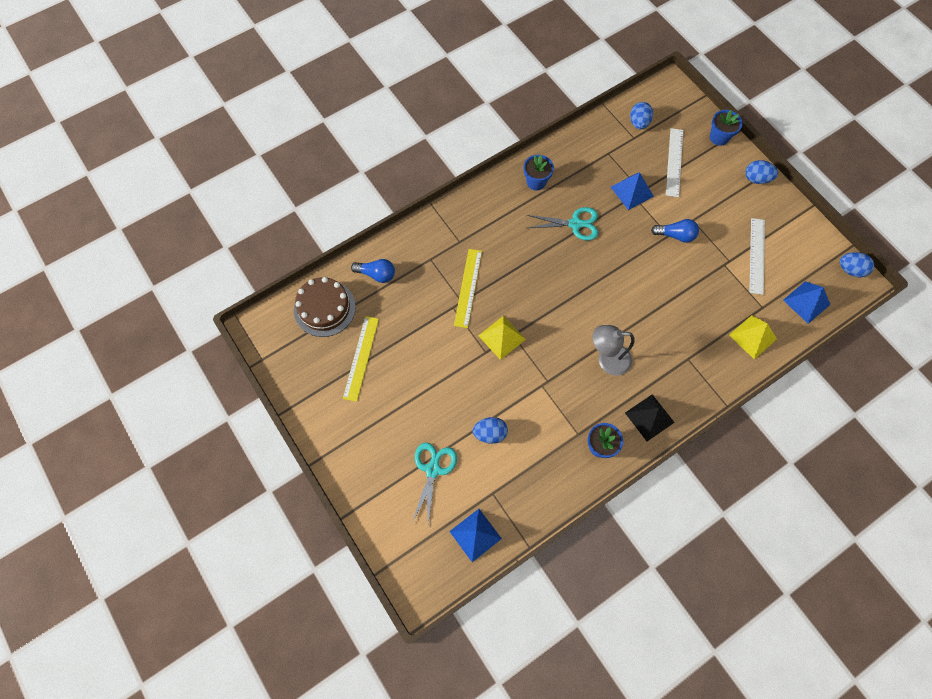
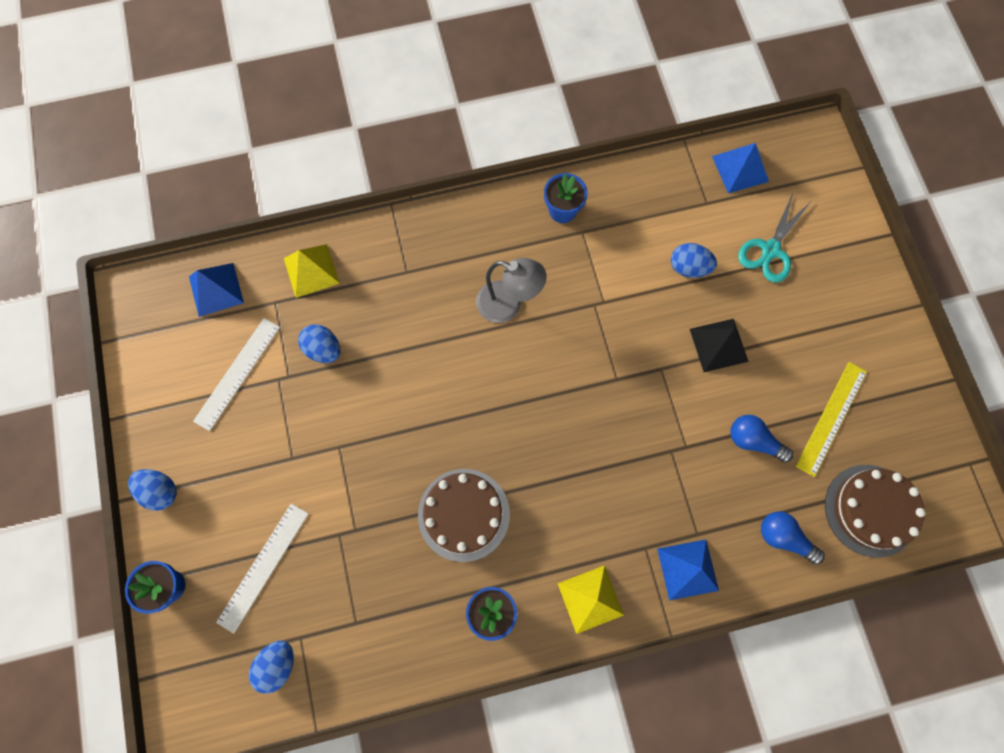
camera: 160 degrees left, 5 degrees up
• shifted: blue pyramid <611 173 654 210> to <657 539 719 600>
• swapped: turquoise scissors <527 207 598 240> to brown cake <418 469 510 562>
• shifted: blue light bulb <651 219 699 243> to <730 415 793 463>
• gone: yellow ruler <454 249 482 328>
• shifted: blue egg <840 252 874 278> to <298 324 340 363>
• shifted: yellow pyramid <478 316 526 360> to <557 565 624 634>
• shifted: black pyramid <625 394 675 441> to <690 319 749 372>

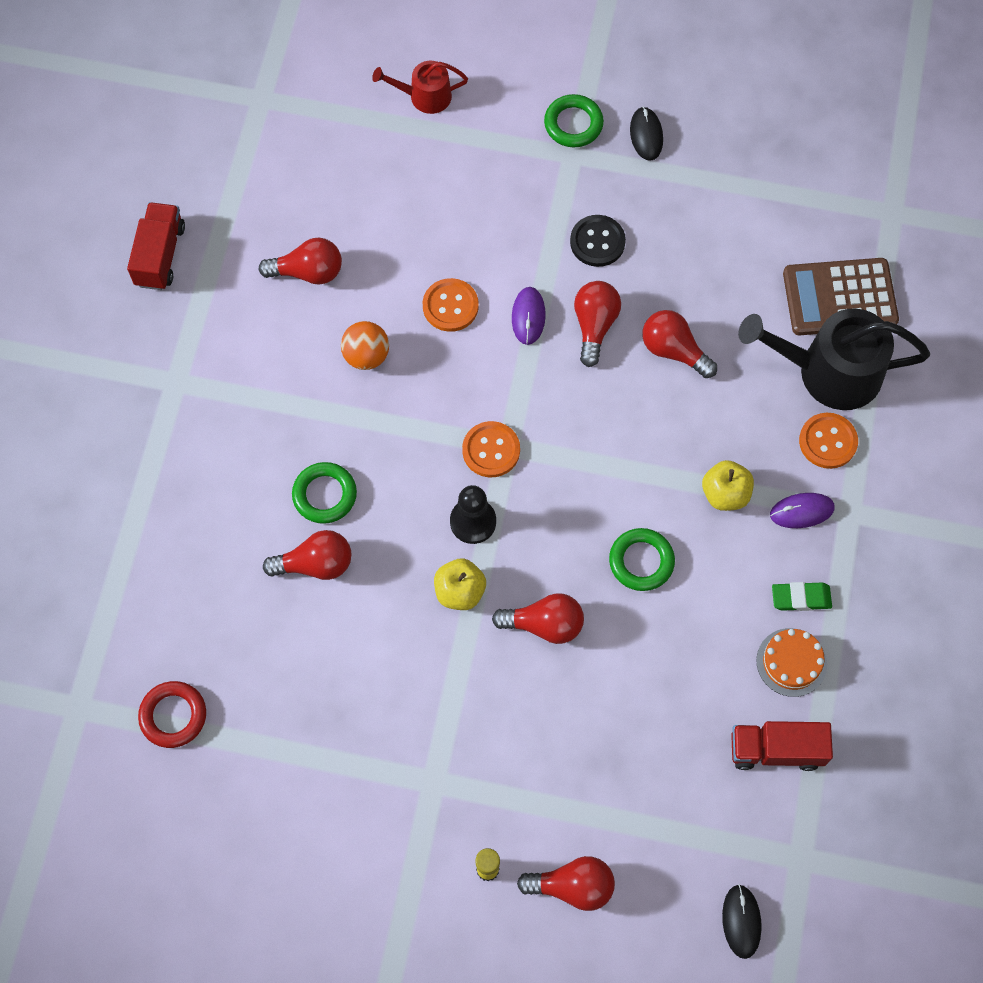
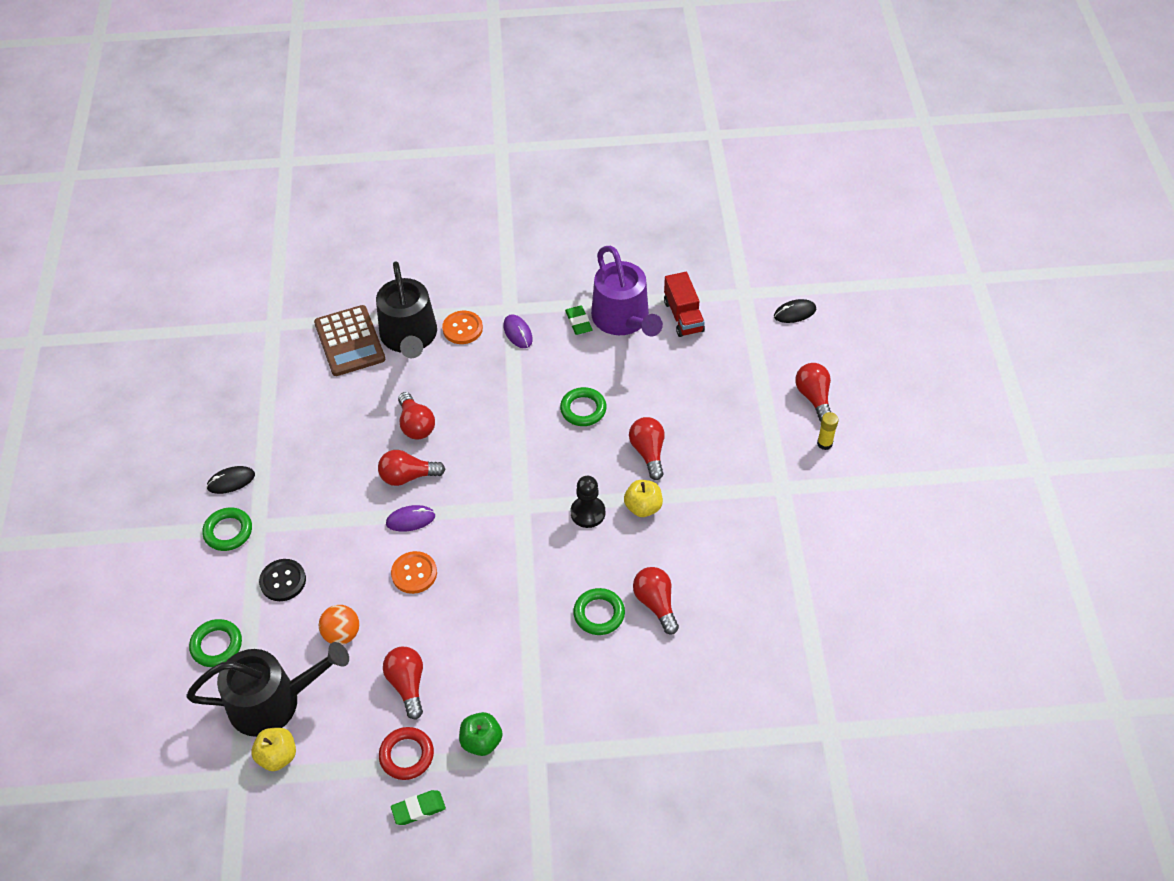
camera: 105 degrees left, 15 degrees down
• swapped: red watering can <372 61 468 114> to green ring <189 619 242 667>
• swapped: red truck <127 202 185 290> to green eraser <391 790 446 825>
• shifted: black button <570 215 626 267> to <259 559 306 601>
• rotated: red light bulb <642 310 717 378> = <398 392 435 439> 45 degrees counterclockwise
• shifted: orange ball <341 321 389 370> to <319 605 359 645>
• gone: orange button <462 421 520 477>
• shifted: yellow apple <702 460 754 511> to <251 728 296 771>
• swapped: orange cake <756 628 827 697> to purple watering can <591 246 663 336>
• shifted: red ring <138 681 206 748> to <379 727 434 780>
• new: black watering can <186 642 349 737>
• new: green apple <459 712 503 756>

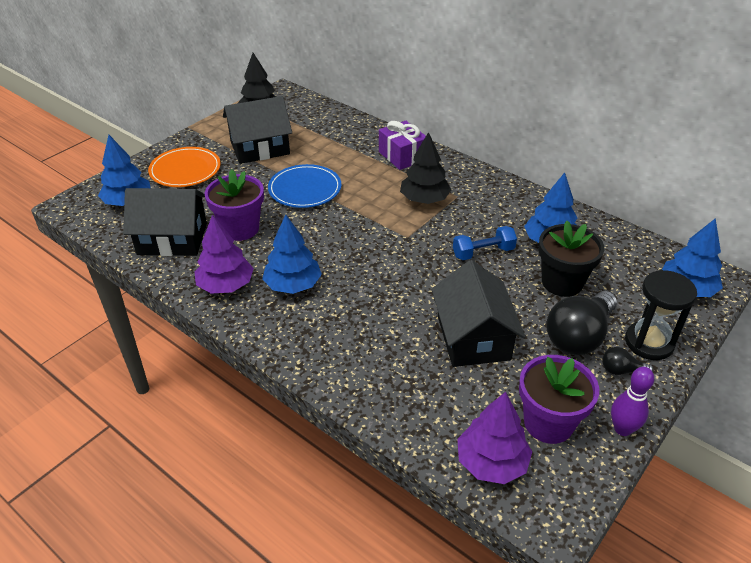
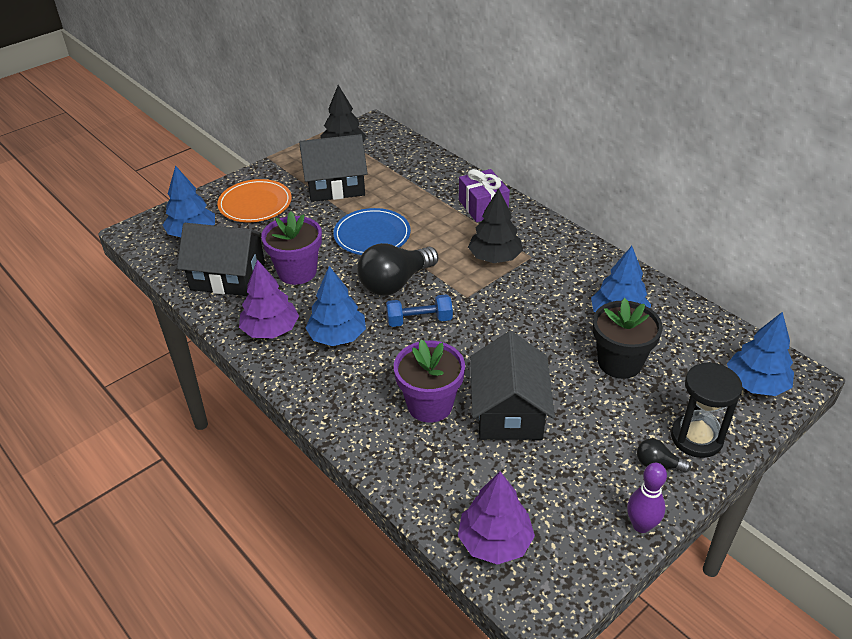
camera: 10 degrees right, 0 degrees up
• shifted: blue dumbbell <453 226 517 260> to <386 294 453 327>
• shifted: black light bulb <546 291 617 355> to <357 243 438 296>
• shifted: purple flower pot <519 355 599 444> to <394 340 465 423>

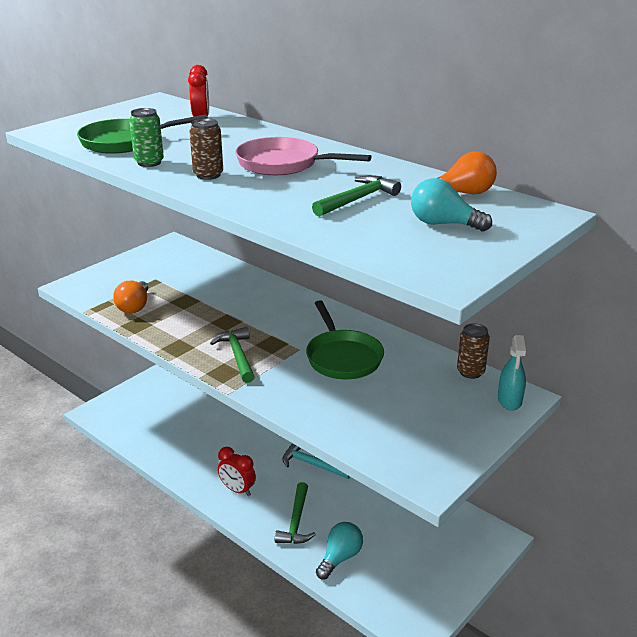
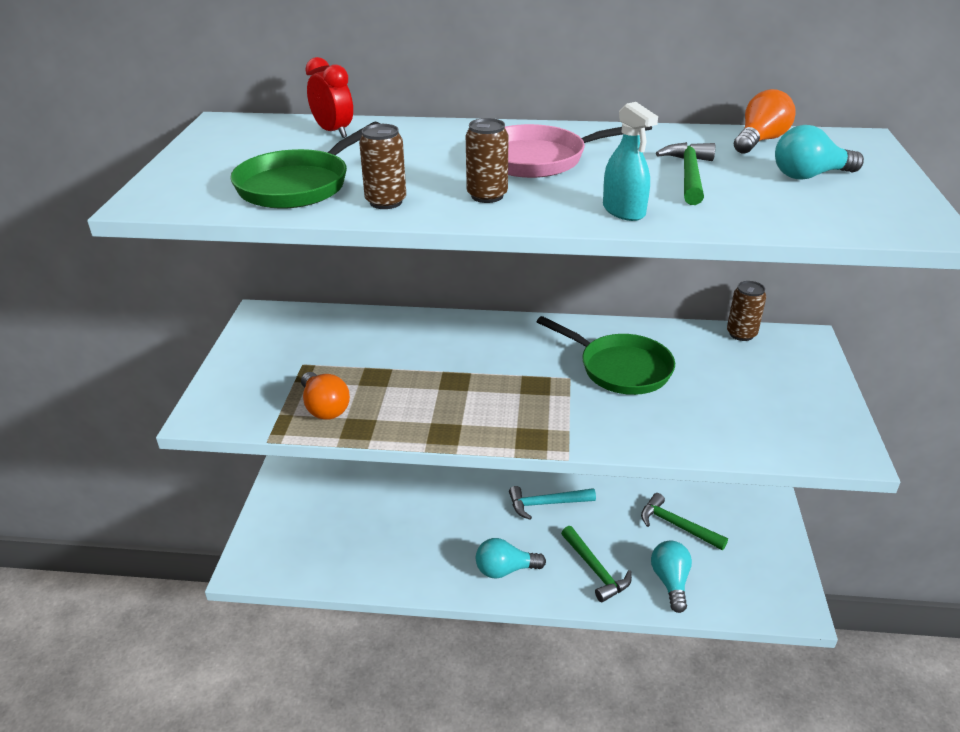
camera: 35 degrees left, 5 degrees up
• repainted: green can <129 108 164 167> to brown can <359 124 406 209>
• shifted: green hammer <210 327 255 383> to <641 493 728 550>
• shifted: turquoise spray bottle <498 335 526 411> to <603 102 658 221>
• swapped: red clock <218 447 256 496> to turquoise light bulb <476 538 546 579>

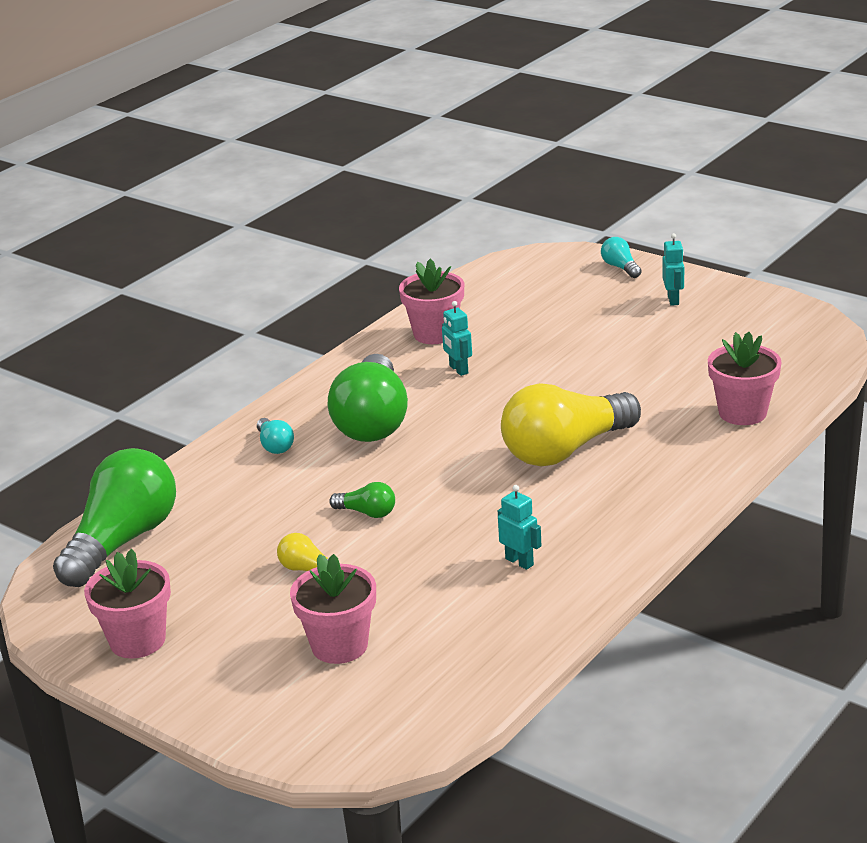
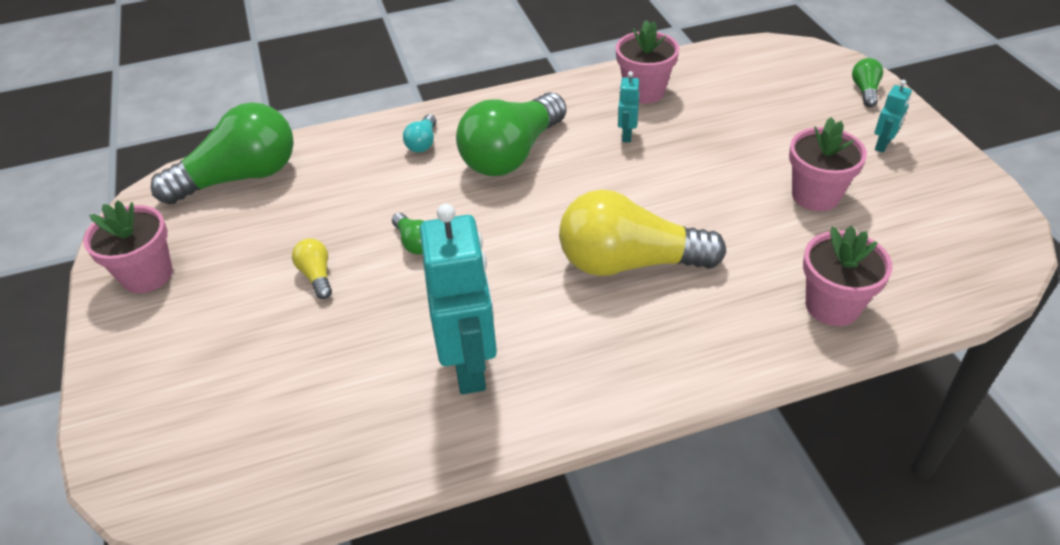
camera: 35 degrees right, 15 degrees up
• repainted: turquoise light bulb <601 237 642 278> to green light bulb <852 58 883 107>
• scaled: turquoise robot <498 485 542 570> = <420 204 497 394> x2.24
• shifted: pink flower pot <290 554 376 664> to <789 117 867 211>

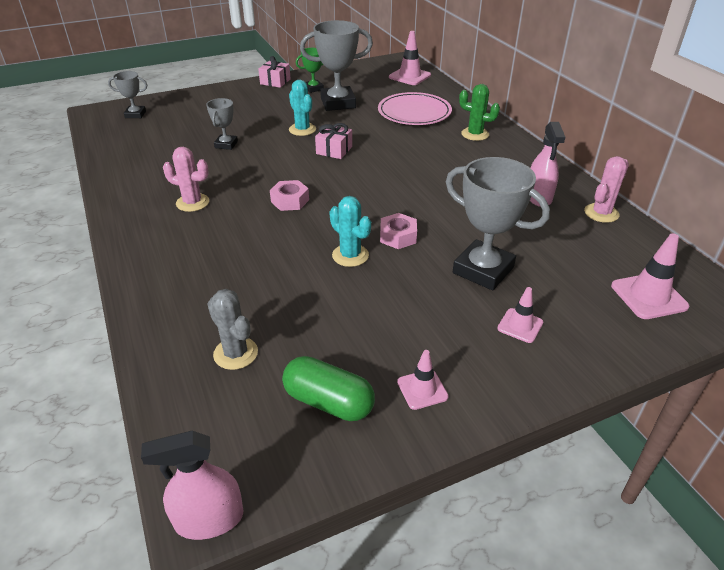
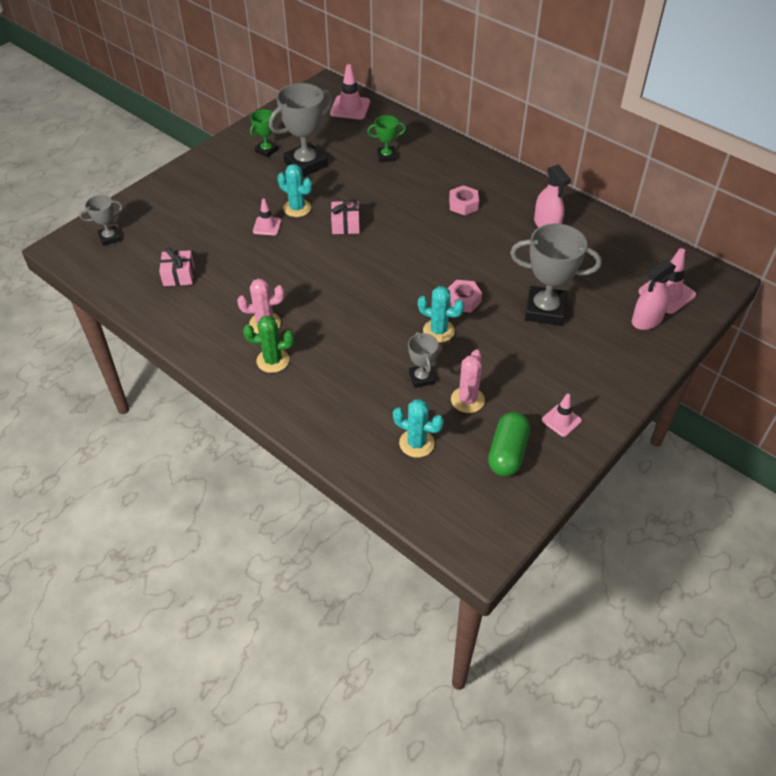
camera: 25 degrees left, 10 degrees up
• shifted: pink gift <258 56 291 88> to <159 248 194 286>
• shifted: green cactus <459 84 500 141> to <243 315 294 373>
• swapped: pink plate <378 92 452 125> to green trophy <367 115 406 162>
• shifted: grey trophy <206 98 238 150> to <408 332 439 388>
• shifted: pink cactus <584 156 629 223> to <451 349 485 413>
• shifted: pink nut <270 180 309 211> to <449 185 479 215>
• shifted: pink traffic cone <497 287 543 343> to <253 199 281 235>
• repainted: grey cactus <207 289 258 370> to turquoise cactus <393 399 444 458>
• rotated: green capsule <282 356 375 421> = <488 412 530 477> 75 degrees counterclockwise
• shifted: pink spray bottle <141 431 243 540> to <632 259 676 330>

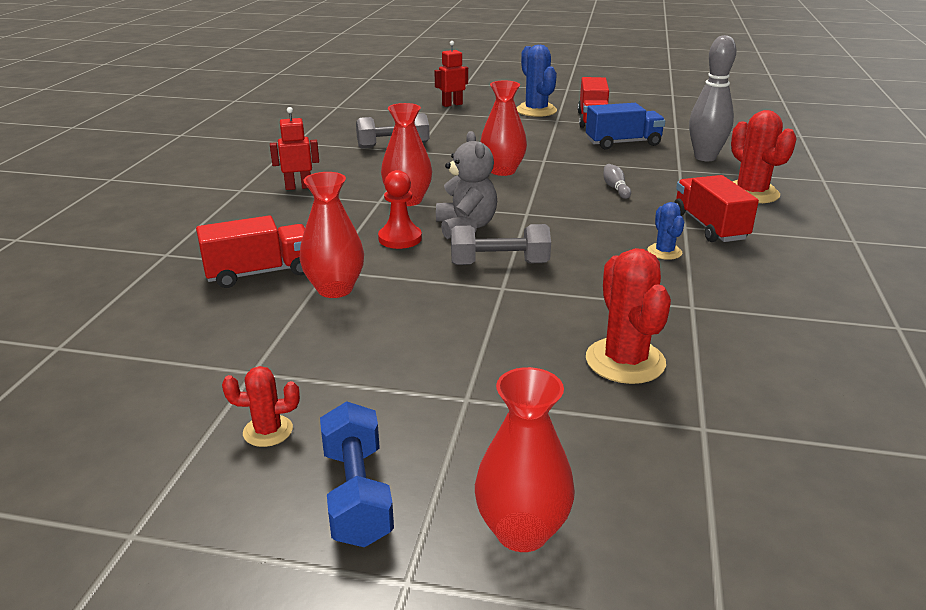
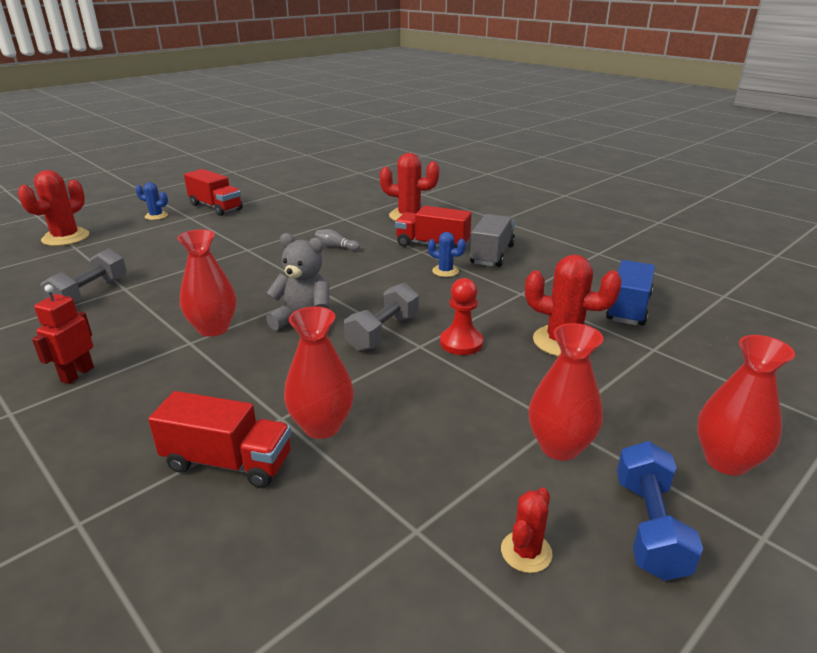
camera: 55 degrees left, 0 degrees up
• gone: grey bowling pin <689 35 736 161>
• swapped: red robot <435 41 468 107> to red cactus <18 170 89 246>
• scaled: blue cactus <516 45 557 117> = <135 182 168 220> x0.55
• shifted: red vase <480 81 527 176> to <529 323 604 461>
• shifted: blue truck <586 103 665 150> to <606 260 655 326>
• shifted: red pawn <378 170 422 249> to <440 278 483 355>
• rotated: red truck <196 215 305 288> = <148 391 291 488> 90 degrees clockwise
• rotated: blue dumbbell <320 401 394 548> = <617 441 703 581> 75 degrees clockwise
• new: grey truck <470 214 515 267>

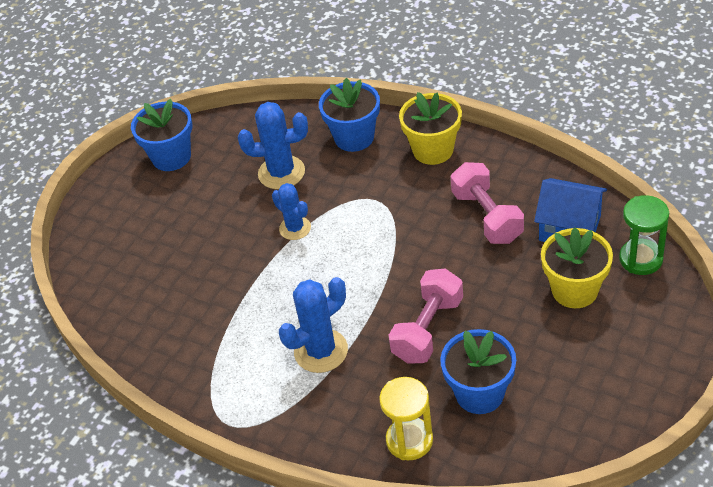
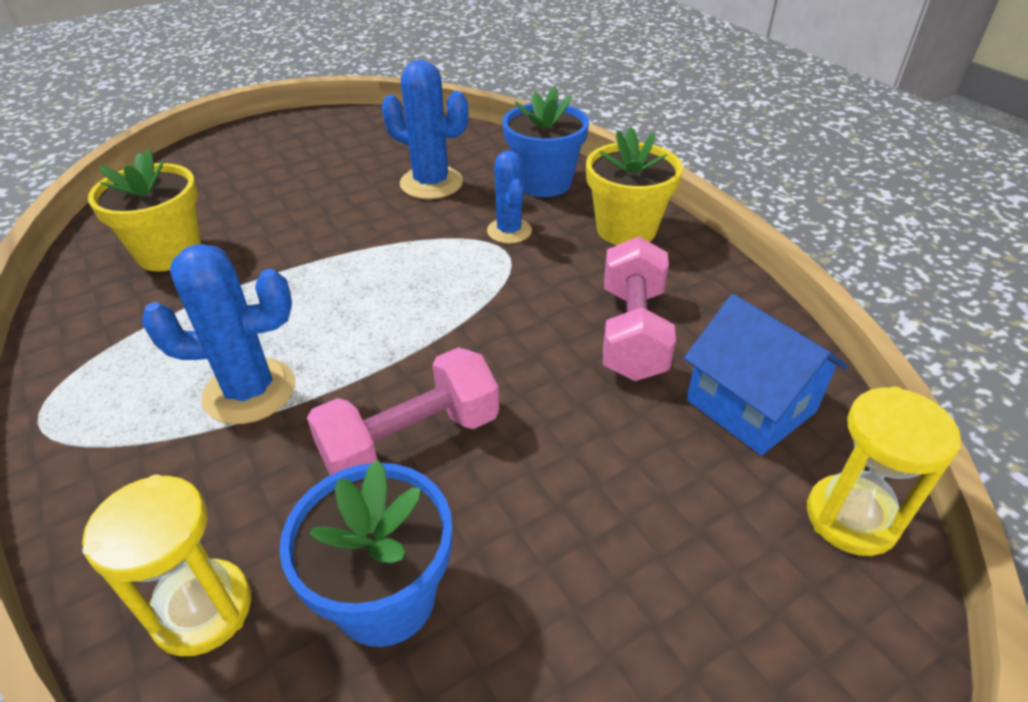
camera: 25 degrees right, 5 degrees down
• gone: blue flower pot <131 99 192 171>
• shifted: blue cactus <272 183 311 240> to <487 151 532 244>
• repainted: green hourglass <619 195 669 275> to yellow hourglass <807 386 961 556>
• shifted: yellow flower pot <541 228 613 308> to <88 149 201 271>

